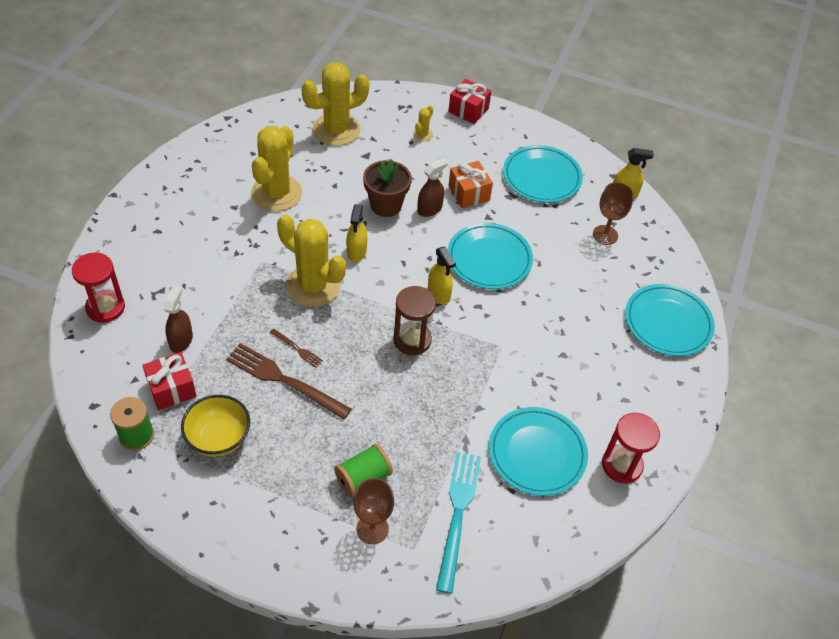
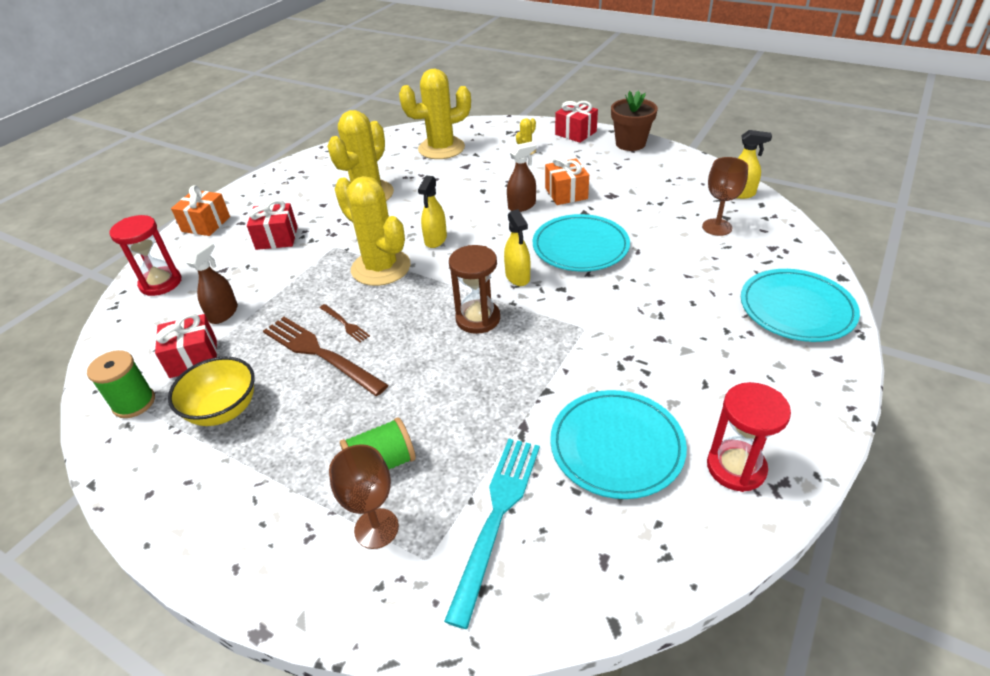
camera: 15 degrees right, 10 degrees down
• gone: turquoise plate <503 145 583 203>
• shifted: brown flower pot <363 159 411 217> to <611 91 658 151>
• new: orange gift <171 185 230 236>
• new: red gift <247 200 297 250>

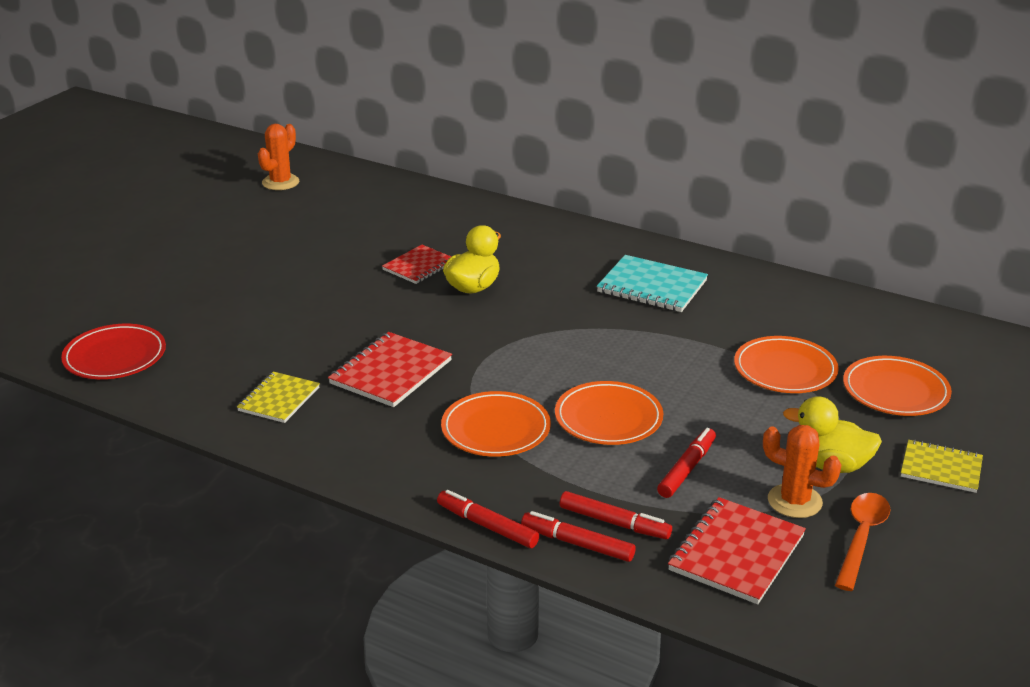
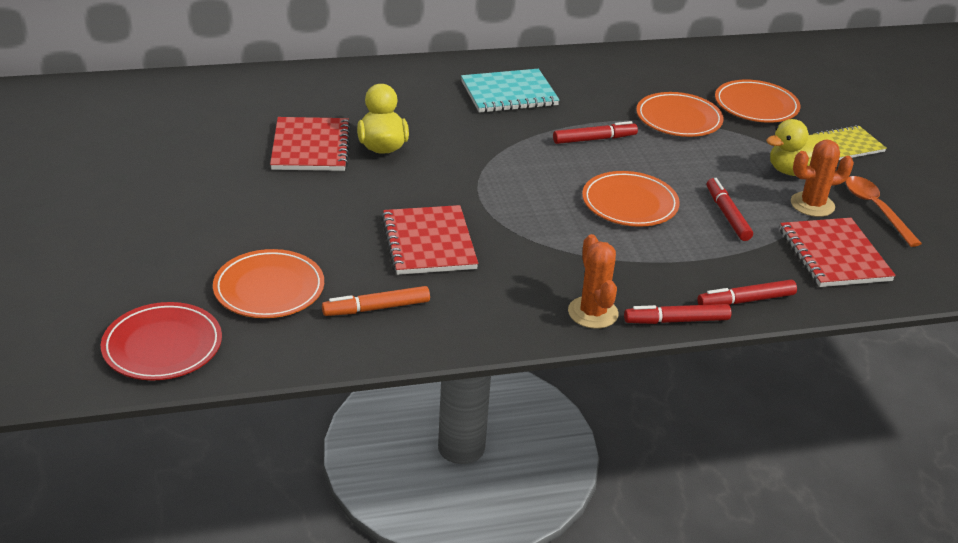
camera: 45 degrees left, 5 degrees up
• shifted: orange cactus <258 124 299 190> to <568 234 619 329>
• scaled: red notebook <382 245 451 284> = <270 117 351 171> x1.51
• swapped: yellow notebook <237 372 320 423> to orange marker <322 286 430 316>
• shifted: orange plate <441 391 551 457> to <213 249 324 318>
• shifted: red marker <560 491 672 539> to <553 121 638 144>

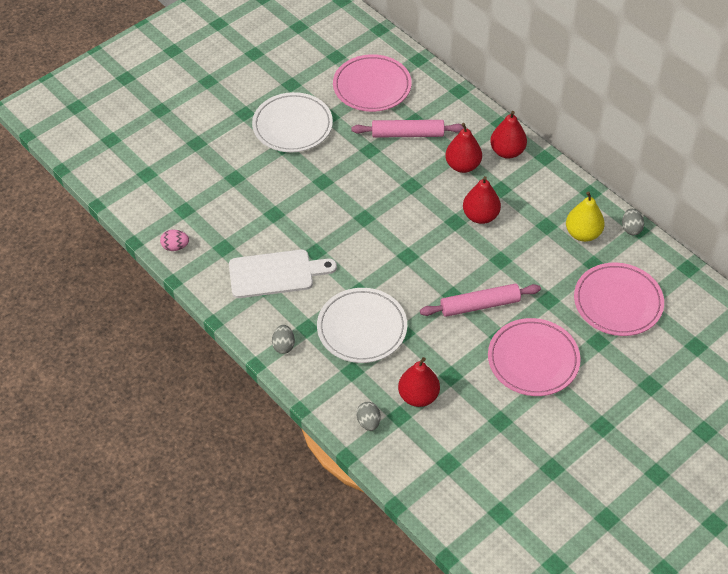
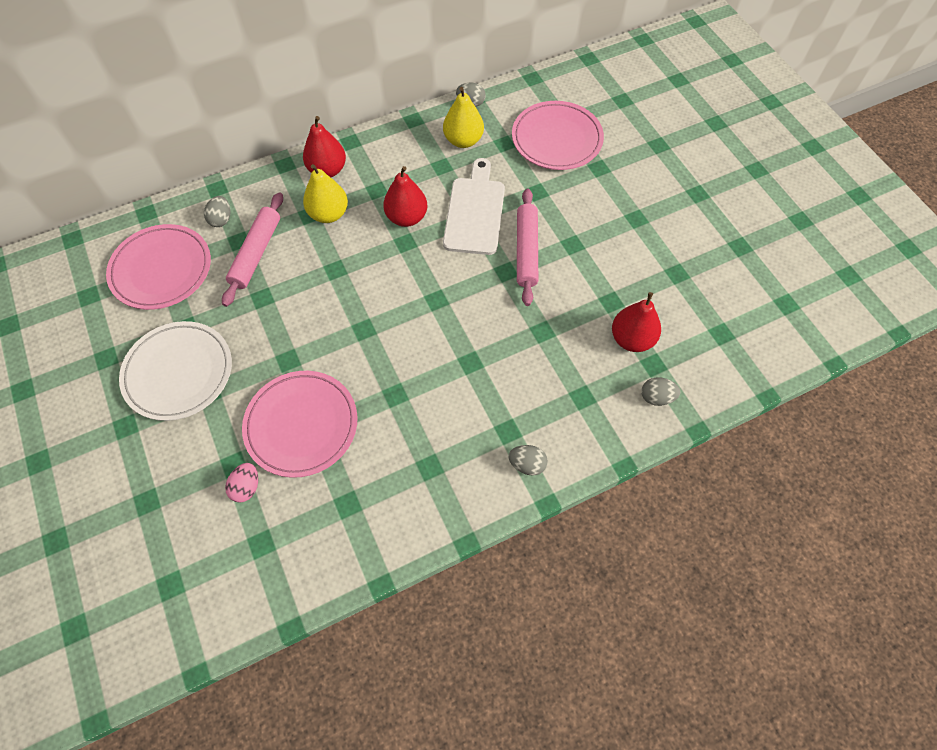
camera: 75 degrees left, 10 degrees up
• repainted: red pear <445 123 482 173> to yellow pear <303 164 348 223>
• shifted: pink egg <160 230 189 251> to <225 463 258 503>
• shifted: white cutting board <229 250 337 298> to <443 158 505 255>
• gone: white plate <317 288 407 363>
• shifted: pink plate <488 318 581 396> to <242 371 357 478>
• new: grey egg <204 196 230 227>

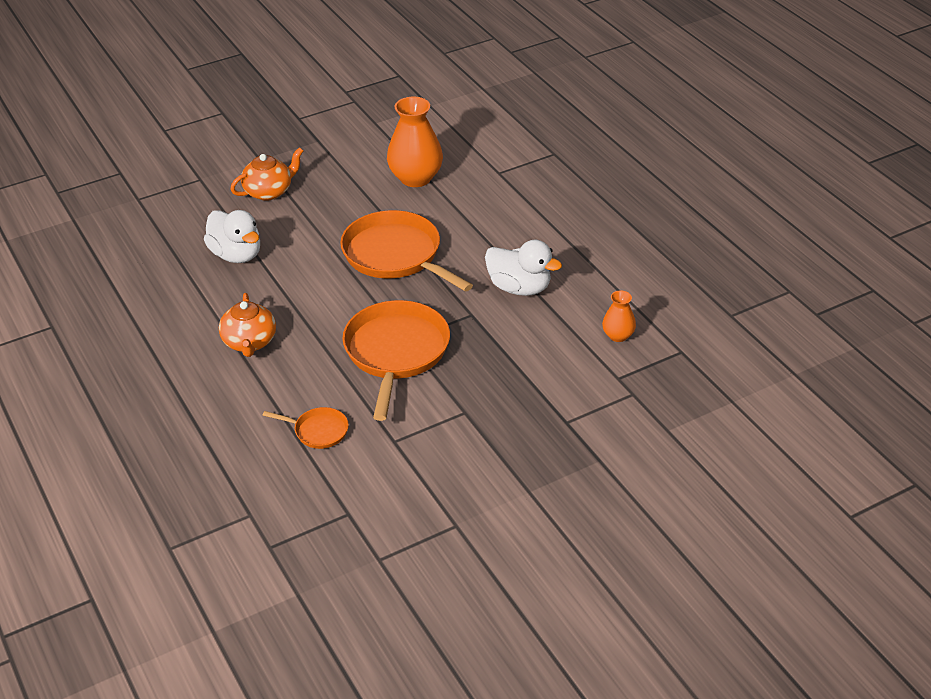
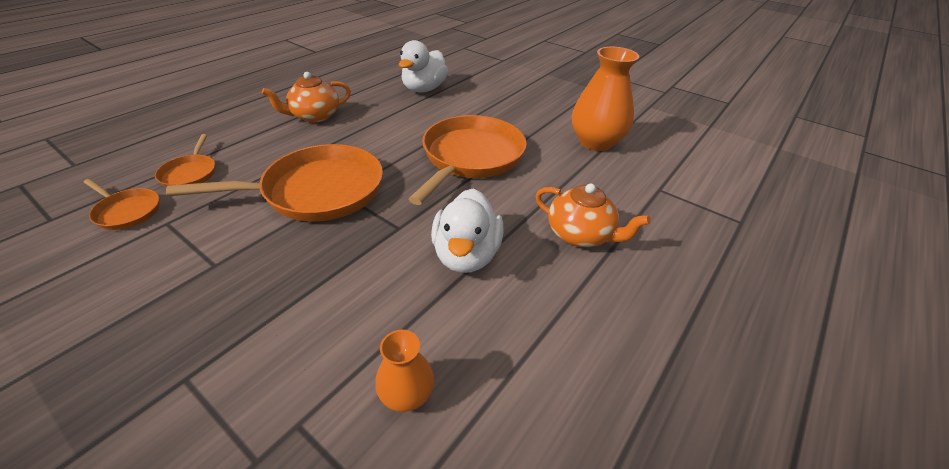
camera: 65 degrees right, 0 degrees up
• shifted: orange teapot <230 147 303 201> to <535 183 651 247>
• new: orange pan <83 179 160 230>

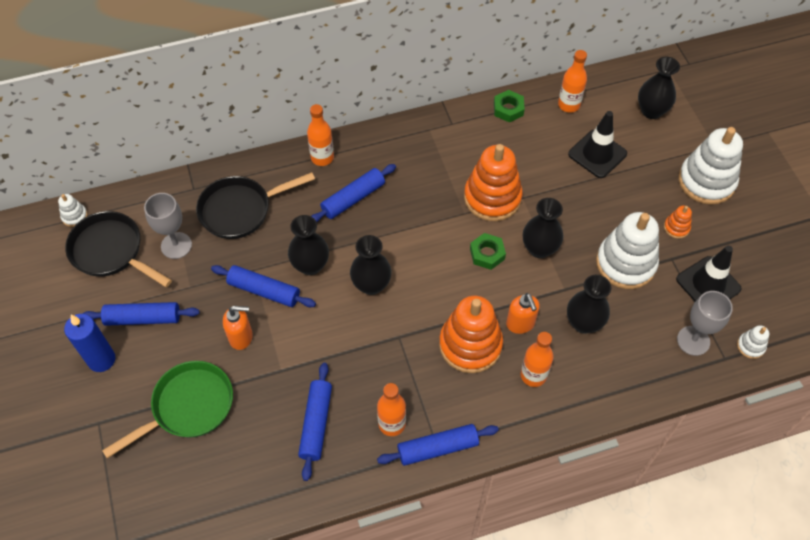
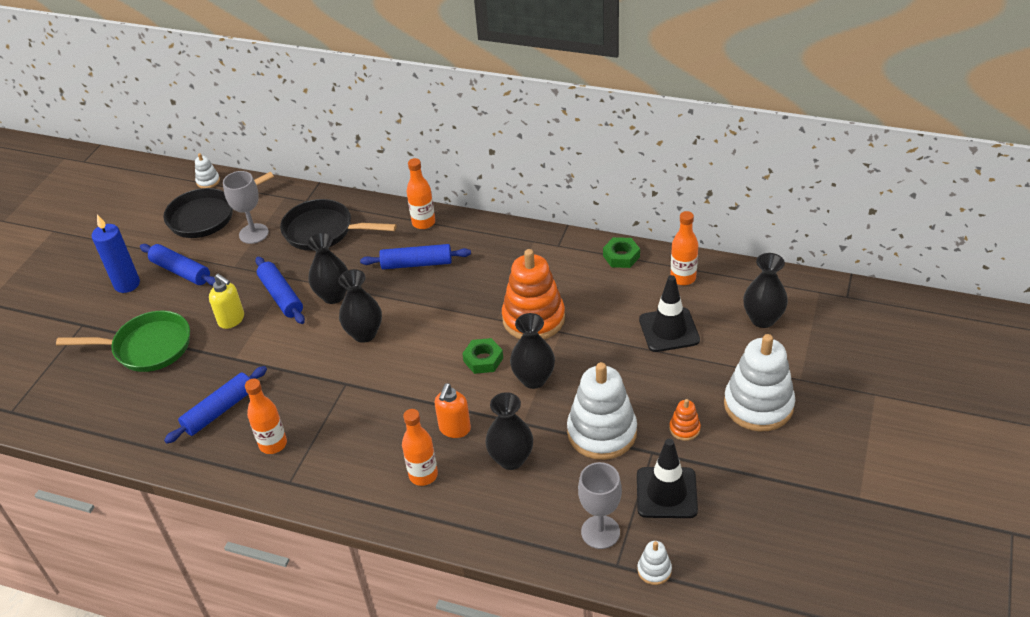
camera: 40 degrees right, 15 degrees down
• rotated: black pan <65 211 172 287> = <163 172 274 238> 105 degrees counterclockwise
• gone: orange stacking toy <439 296 503 373>
• repainted: orange soap dispenser <223 306 253 350> to yellow soap dispenser <209 274 244 329>
• gone: blue rolling pin <377 424 499 466>

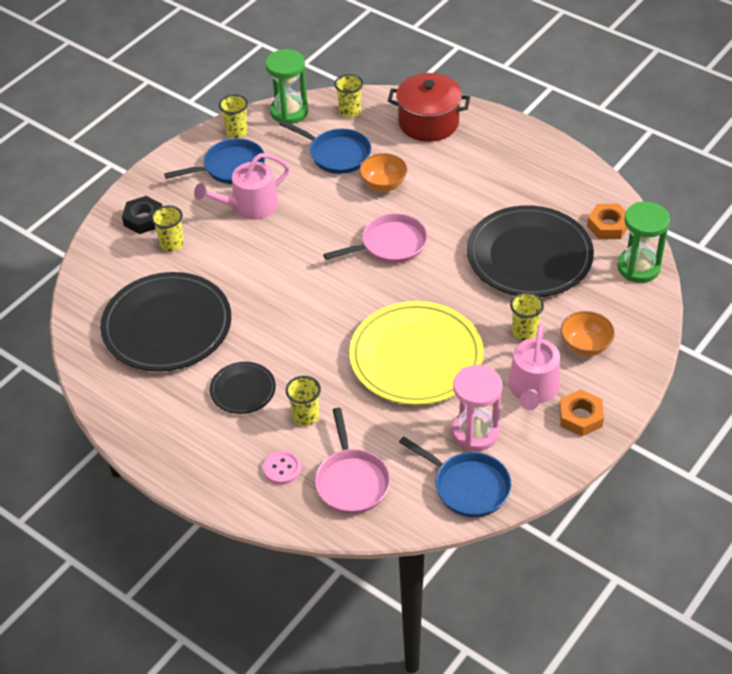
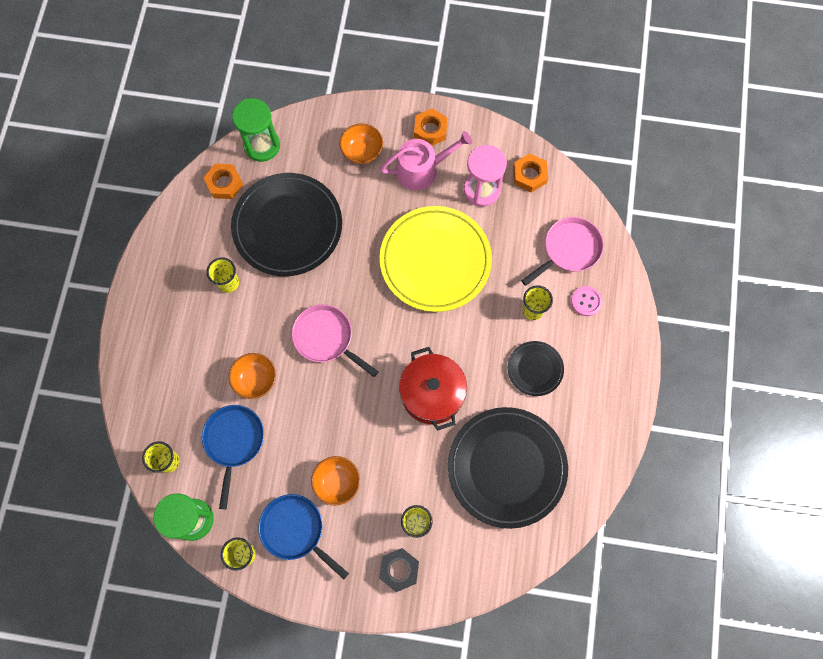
camera: 120 degrees left, 25 degrees up
• shifted: red pot <388 73 470 142> to <399 347 467 431>
• swapped: pink watering can <194 153 290 220> to orange bowl <311 456 360 506>
• shifted: yellow cup <510 292 544 341> to <207 258 239 293>
• swapped: blue pan <399 436 511 517> to orange nut <513 153 548 192>

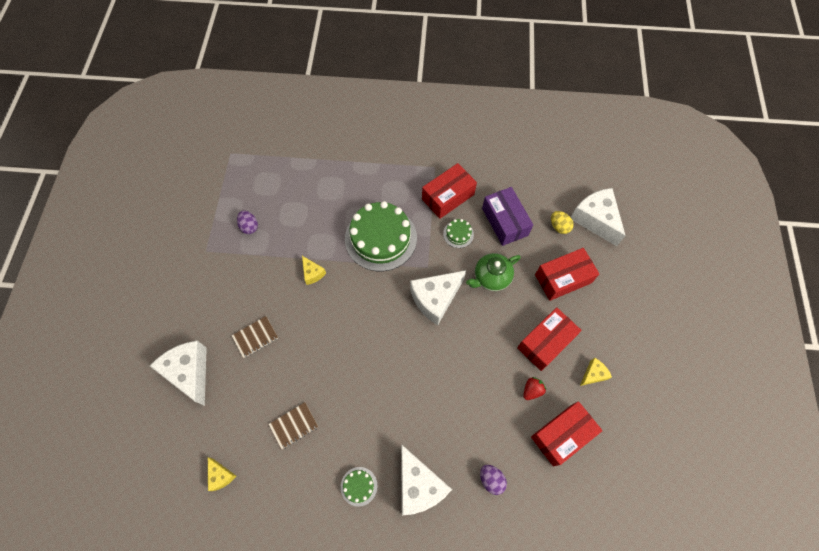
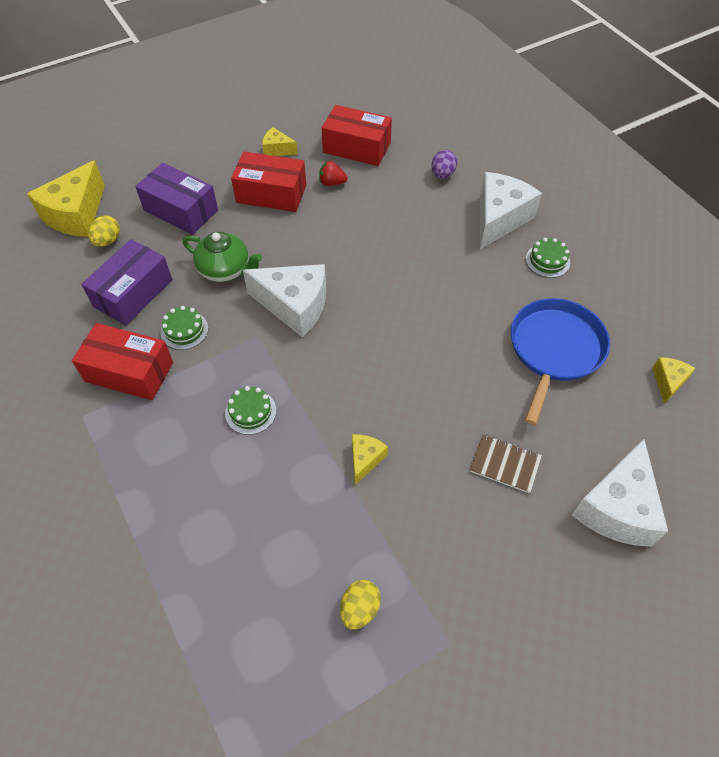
camera: 125 degrees left, 10 degrees down
• repainted: white cheese <571 188 626 246> to yellow cheese <27 161 105 237>
• scaled: green cake <345 201 417 271> = <225 386 276 435> x0.43
• repainted: purple egg <237 211 258 234> to yellow egg <340 580 381 629>
• repainted: red box <535 248 599 301> to purple box <135 163 218 235>
• swapped: brown notebook <269 402 318 450> to blue pan <511 298 610 425>

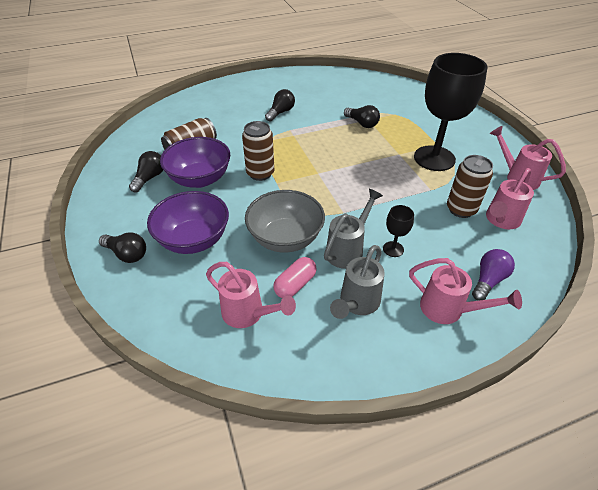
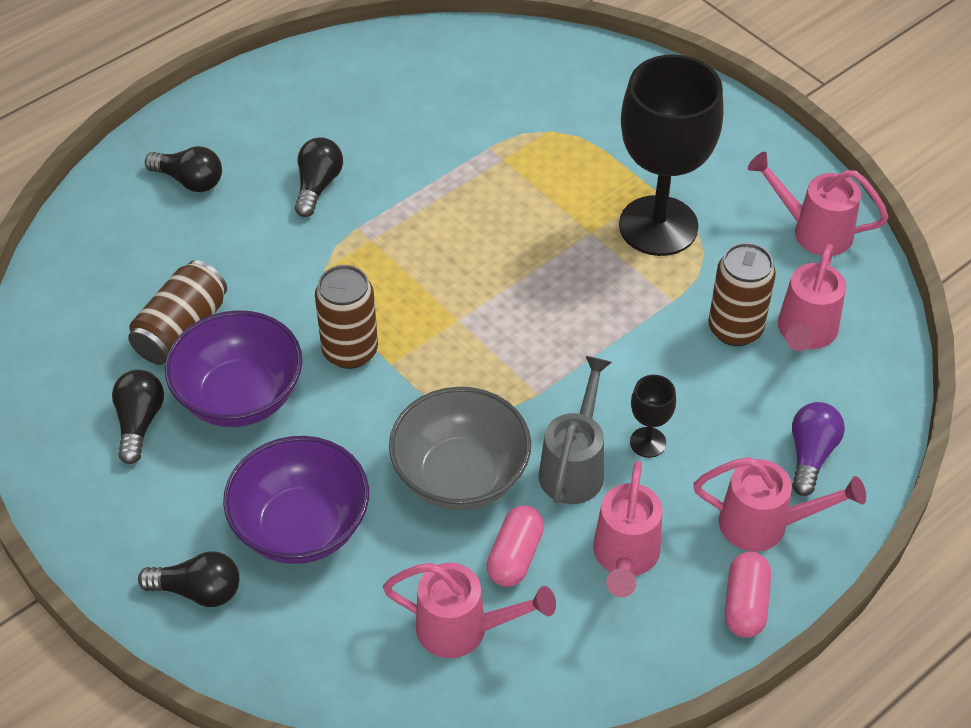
camera: 20 degrees left, 5 degrees up
• shifted: black light bulb <344 105 380 128> to <145 146 222 192>
• repainted: grey watering can <330 245 385 319> to pink watering can <593 461 662 597>
• new: pink capsule <725 552 771 638>

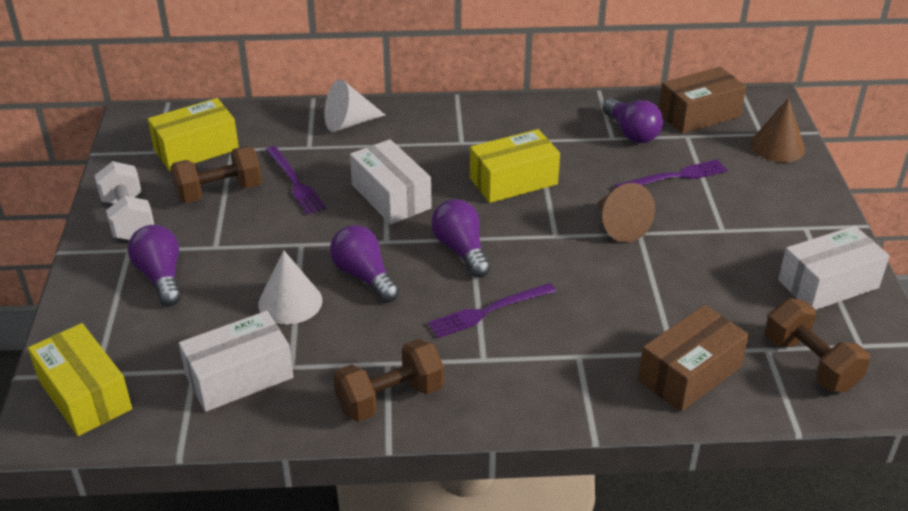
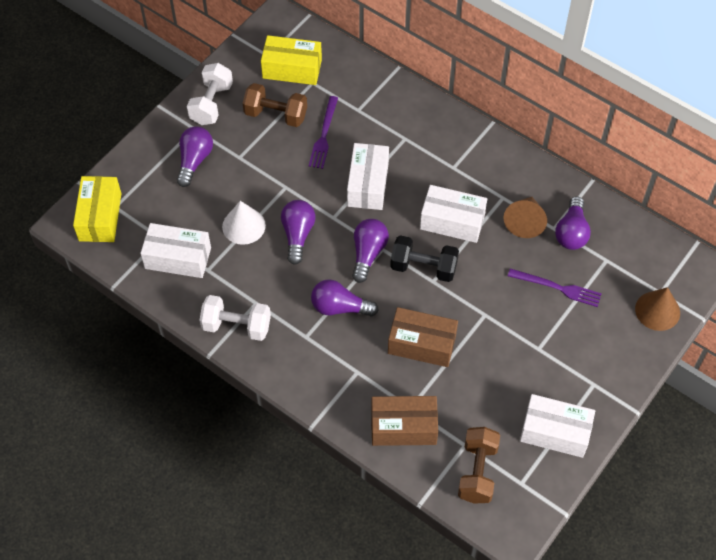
camera: 40 degrees right, 20 degrees up
• shifted: brown box <659 67 746 134> to <388 307 458 367>
• gone: white cone <324 79 385 132>
• repainted: yellow box <470 129 560 203> to white box <420 185 487 243>
• shifted: brown cone <598 183 655 242> to <504 197 547 238>
• swapped: purple fork <428 283 556 338> to purple light bulb <311 279 379 317>
• repainted: brown dumbbell <333 339 444 422> to white dumbbell <200 295 271 341>
• new: black dumbbell <390 235 459 282>

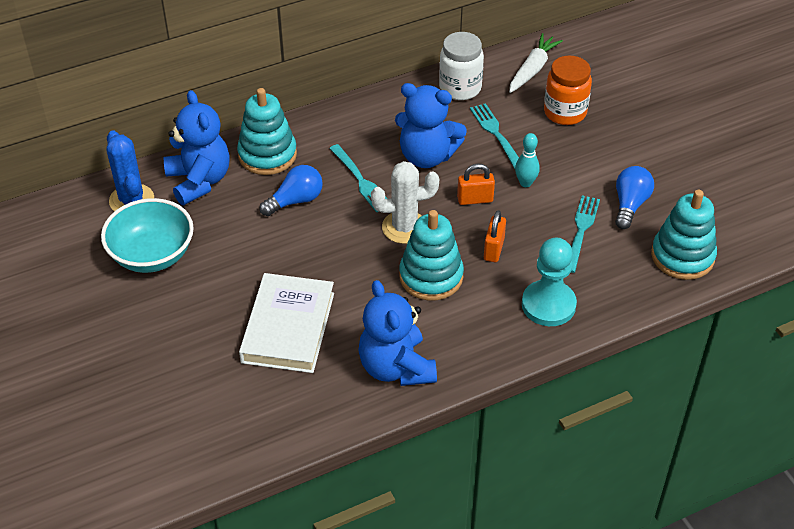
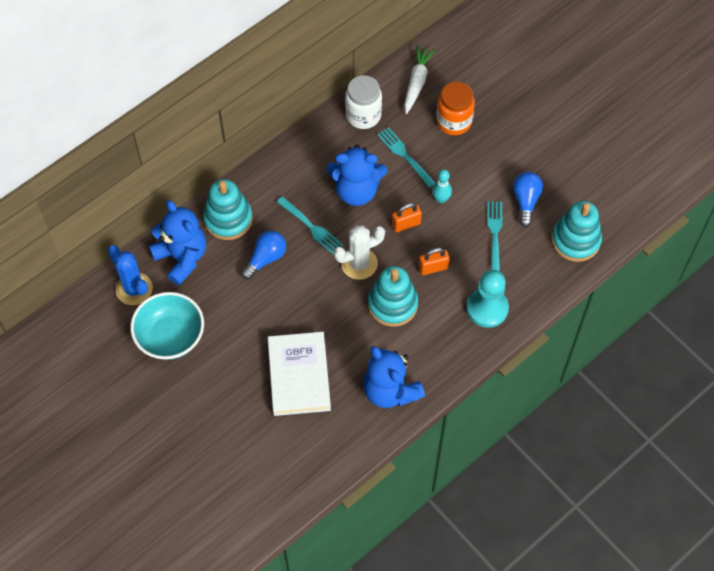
camera: 15 degrees left, 15 degrees up
• rotated: orange padlock <484 210 506 262> = <419 248 450 275> 75 degrees clockwise

